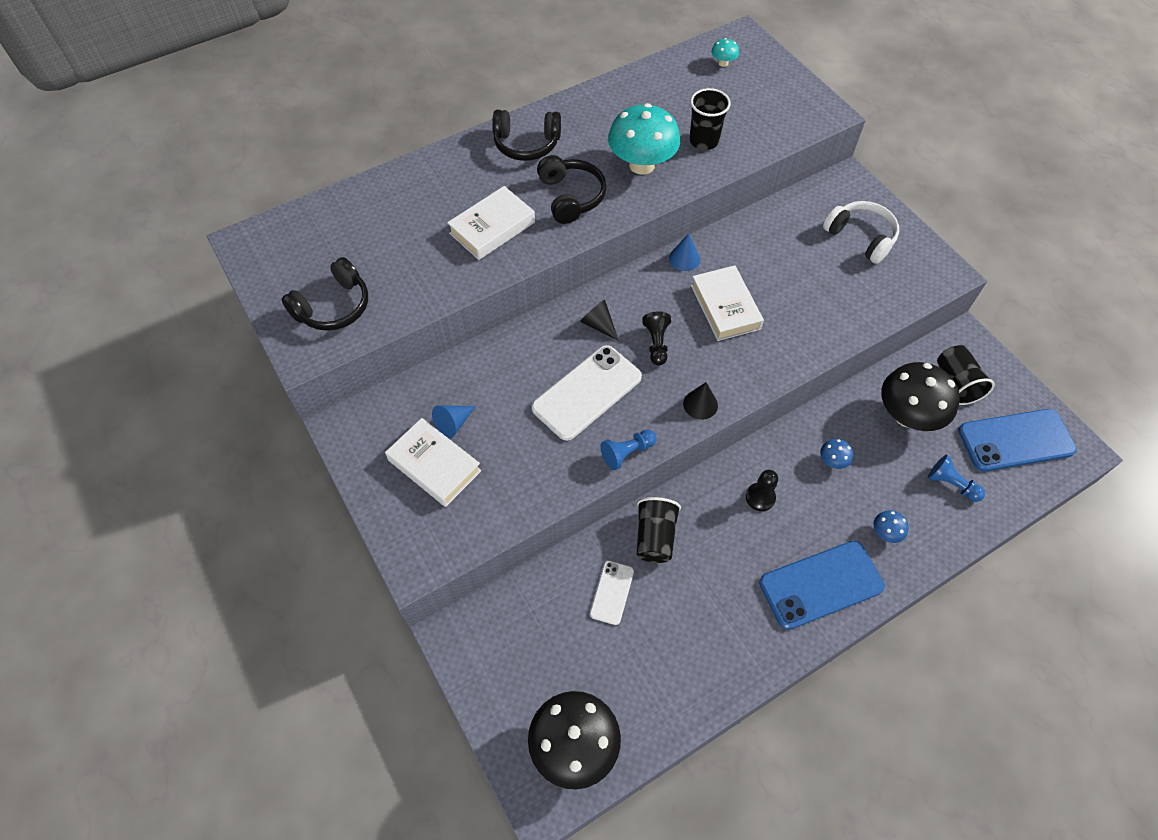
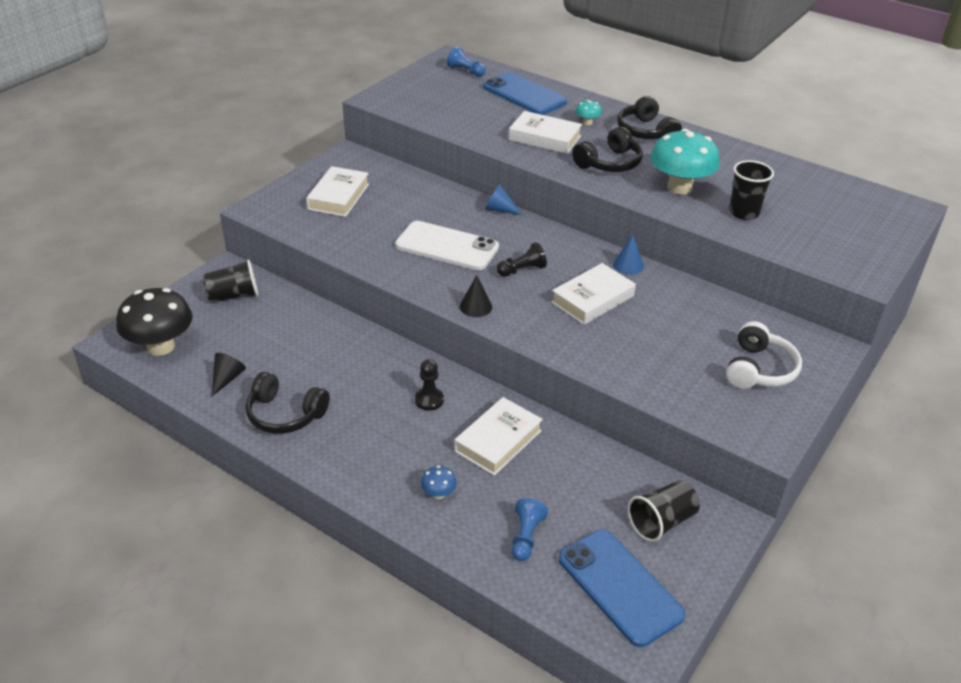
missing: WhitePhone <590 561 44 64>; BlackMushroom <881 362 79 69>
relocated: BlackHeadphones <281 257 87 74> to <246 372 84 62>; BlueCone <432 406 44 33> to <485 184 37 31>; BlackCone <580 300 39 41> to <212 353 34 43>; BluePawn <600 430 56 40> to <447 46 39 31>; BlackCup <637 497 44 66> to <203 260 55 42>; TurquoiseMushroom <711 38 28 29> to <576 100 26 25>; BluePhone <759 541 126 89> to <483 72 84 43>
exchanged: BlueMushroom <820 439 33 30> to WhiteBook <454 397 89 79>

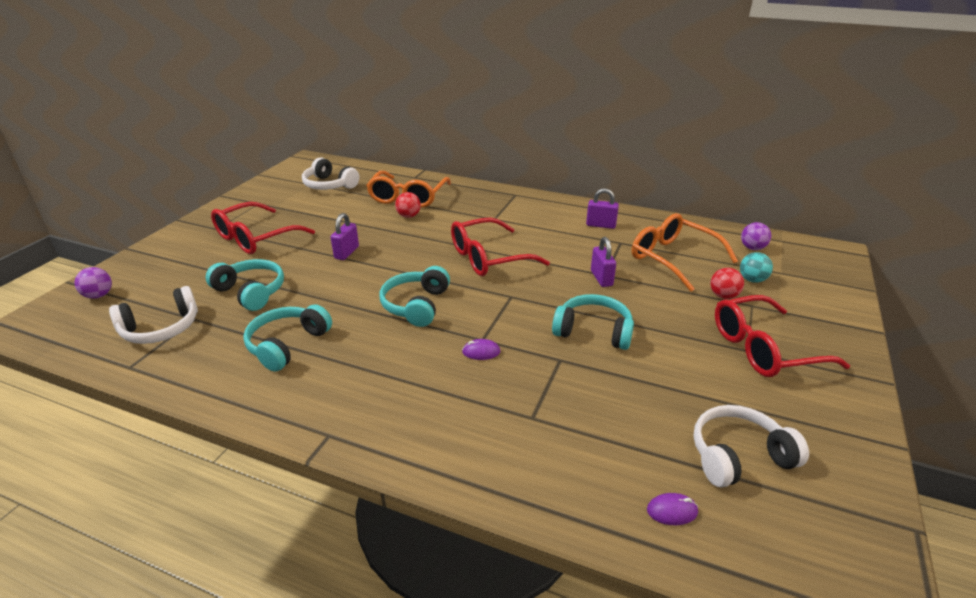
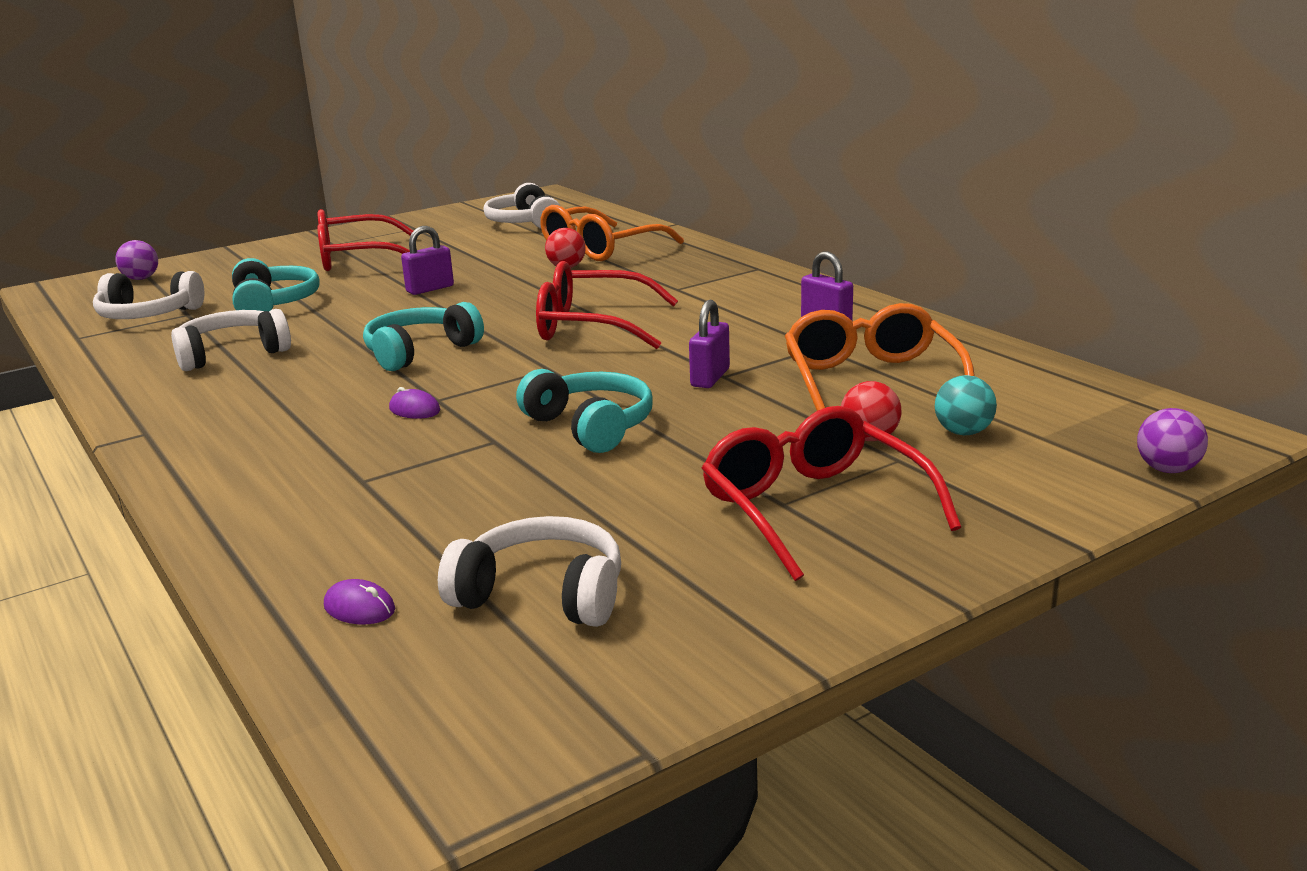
relocated: PurpleBall <741 222 30 28> to <1137 408 71 65>
colour: TurquoiseHeadphones <243 304 89 67> to WhiteHeadphones <171 309 120 62>
spun: RedGlasses <715 295 135 82> = <702 406 259 175> 45 degrees clockwise

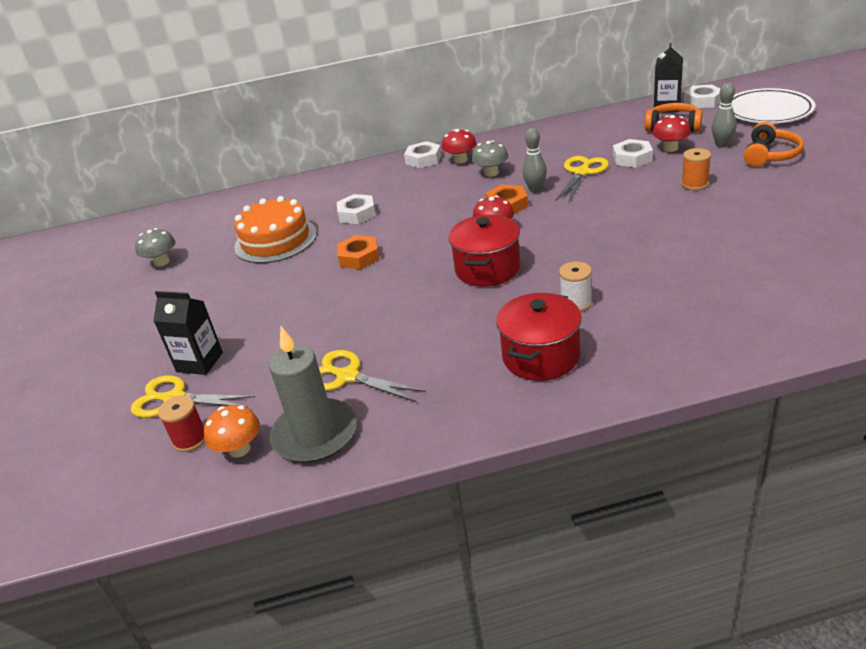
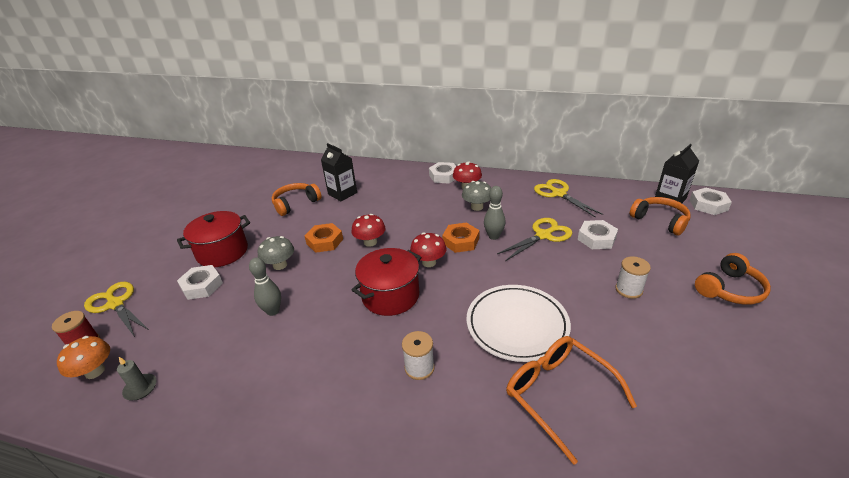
appeared: OrangeGlasses <506 336 131 129>
relocated: GreyMushroom <135 228 40 39> to <258 236 36 34>; BlackCarton <153 291 70 84> to <321 143 36 58>; YellowScissors <319 350 107 52> to <534 179 69 39>; WhiteNut <337 194 39 30> to <177 265 46 35>; RedPot <496 293 86 88> to <177 211 73 56>; RedMushroom <652 115 39 37> to <352 214 34 33>; GreyBowlingPin <711 82 26 66> to <249 257 32 59>; WhitePlate <732 88 83 35> to <467 285 104 77>
exchanged: OrangeCake <234 196 83 67> to OrangeHeadphones <272 183 50 33>
colour: OrangeSpool <681 148 30 42> to WhiteSpool <615 256 36 43>
size: GreyCandle <269 326 88 137> = <117 357 39 43> x0.42

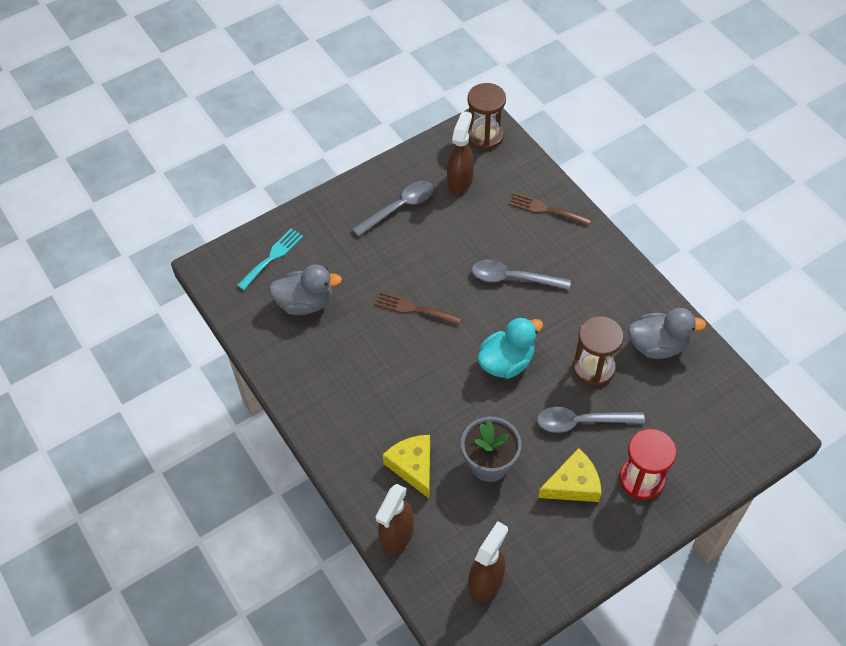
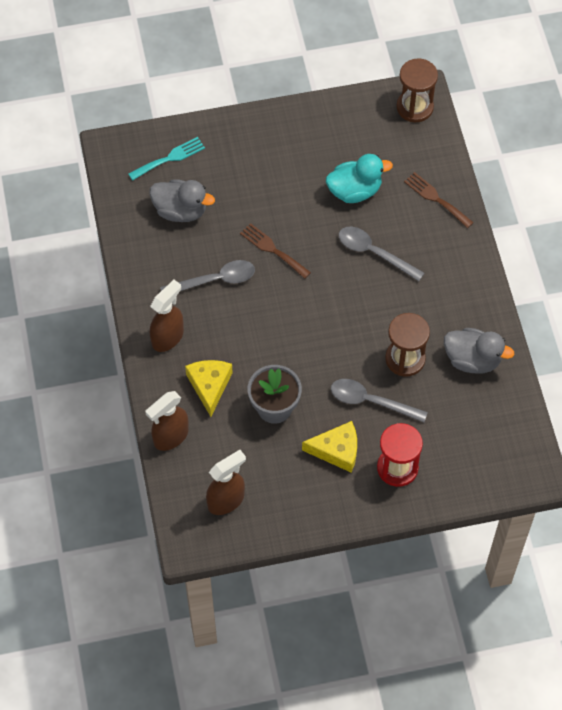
relocated: GreySpoon <352 181 82 56> to <160 260 95 31>; BrownSprayBottle <447 111 27 83> to <150 280 34 72>; TurquoiseDuck <477 317 66 62> to <326 154 67 49>

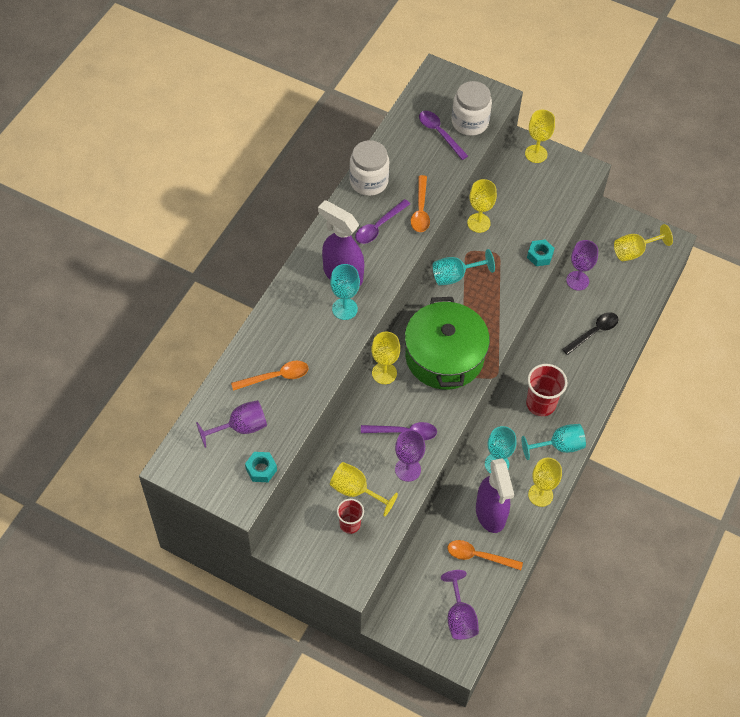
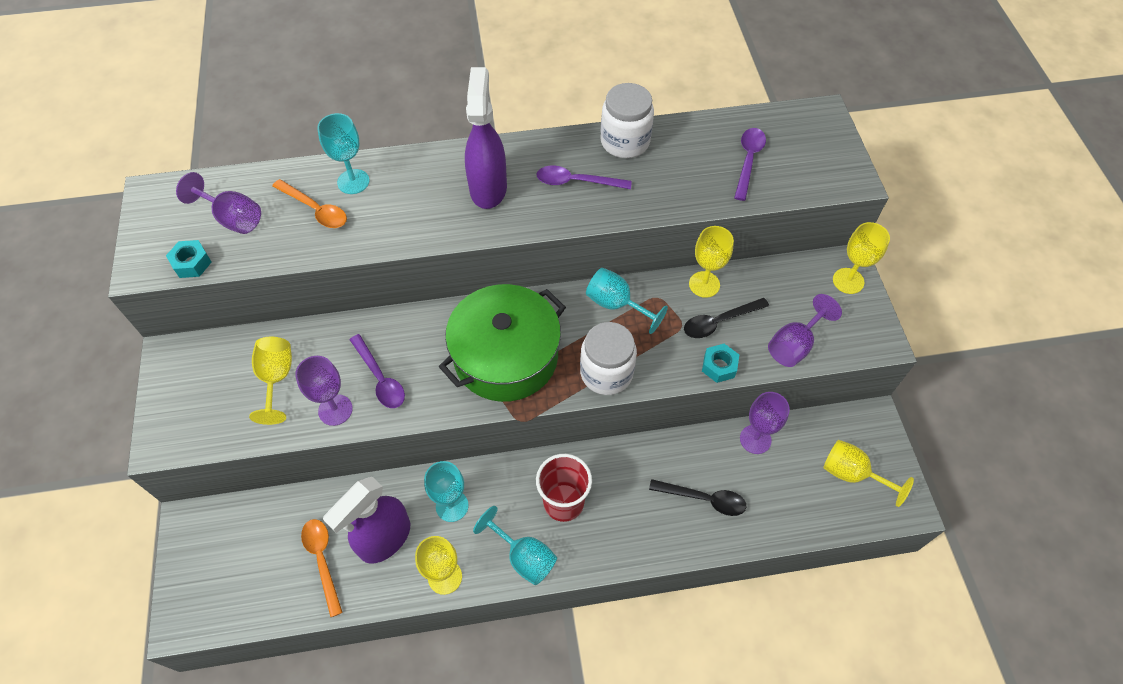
missing: RedCup <337 499 27 35>; YellowGoblet <372 332 28 52>; OrangeSpoon <411 175 19 57>
appeared: BlackSpoon <684 298 85 40>
relocated: TurquoiseGoblet <330 264 30 56> to <318 113 51 81>; PurpleGoblet <441 570 38 70> to <768 294 74 73>; WhiteJar <452 81 40 55> to <580 322 57 73>

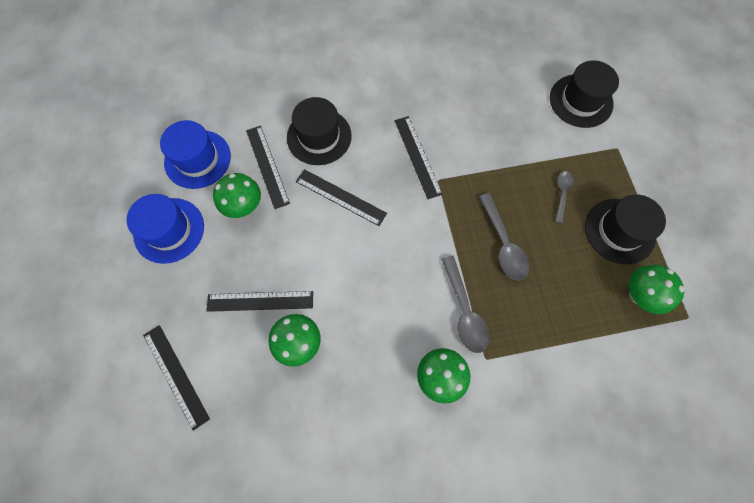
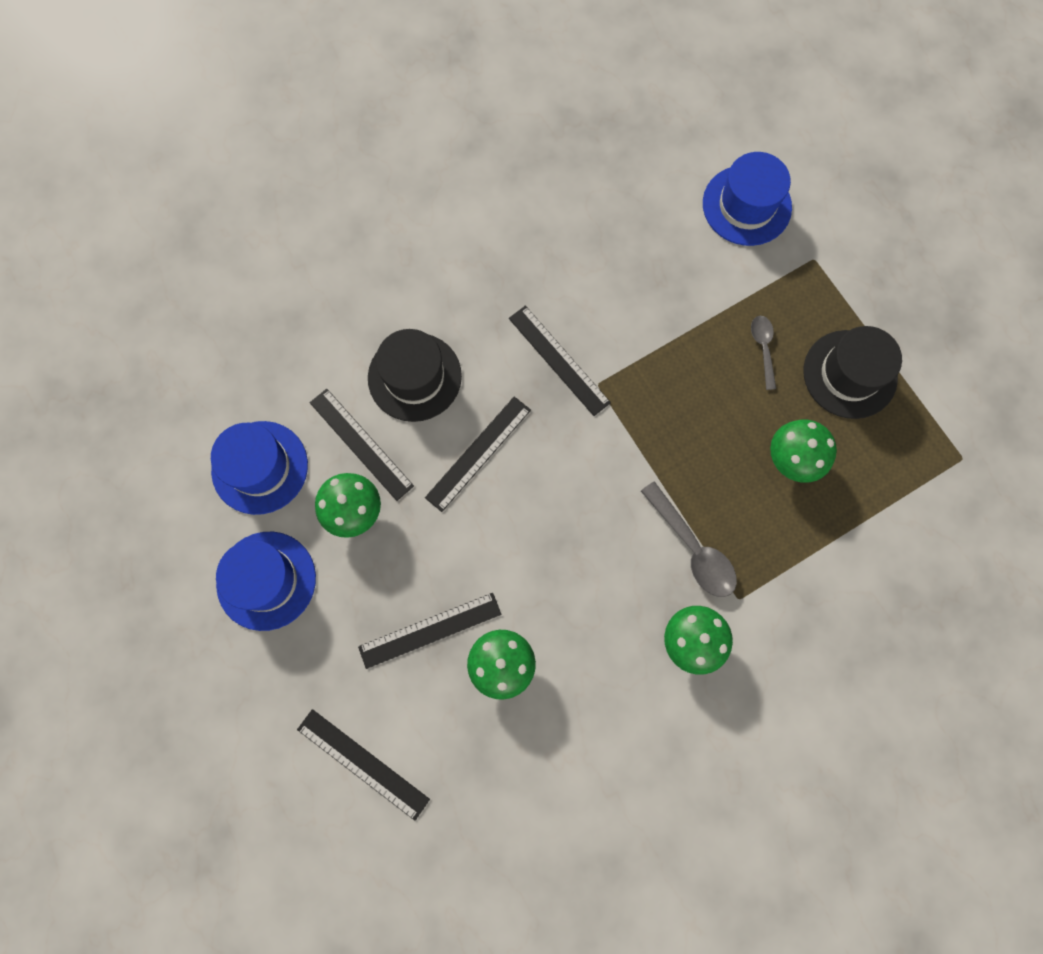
missing: GreySpoon <479 193 50 88>
relocated: GreenMushroom <629 265 56 49> to <770 420 67 63>
colour: BlackHat <550 60 69 68> to BlueHat <703 152 89 94>
spun: BlackRuler <296 169 91 57> = <425 396 106 116> 60 degrees counterclockwise

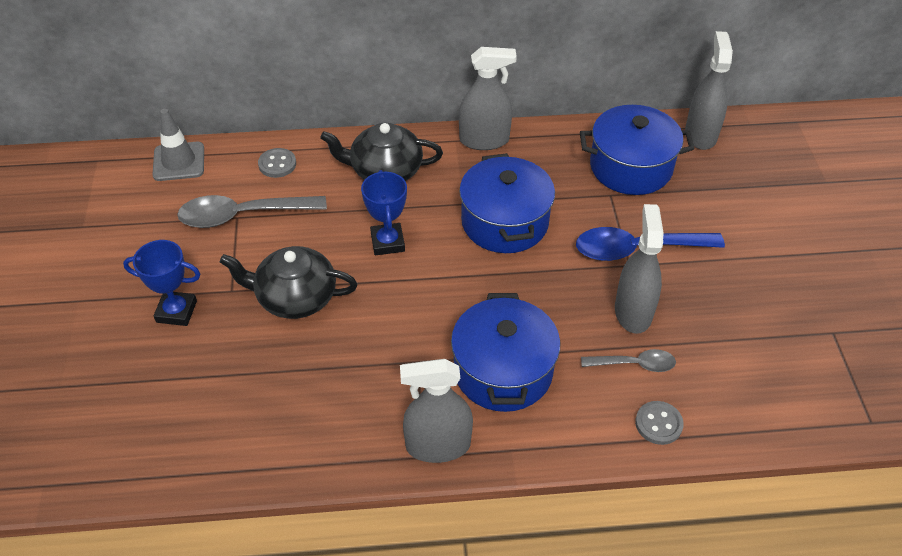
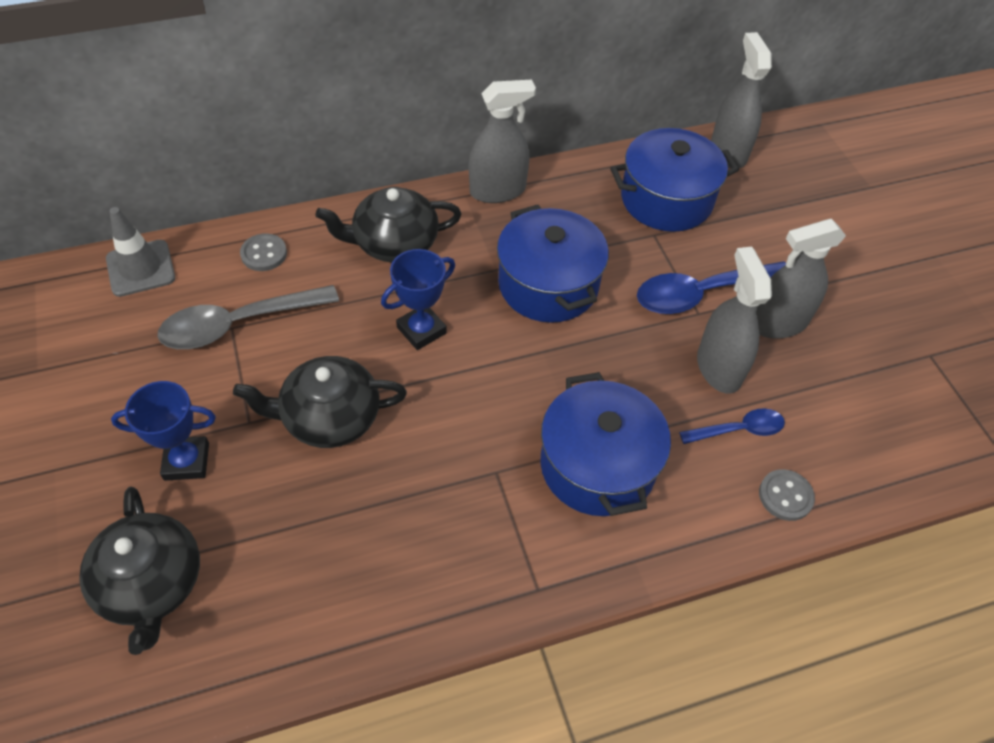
appeared: BlackTeapot <79 486 121 169>
relocated: GreySprayBottle <400 359 73 104> to <757 219 89 120>
colour: GreySpoon <581 349 95 23> to BlueSpoon <679 408 106 36>
spun: BlueTrophy <361 170 46 85> = <381 249 74 101> 75 degrees clockwise

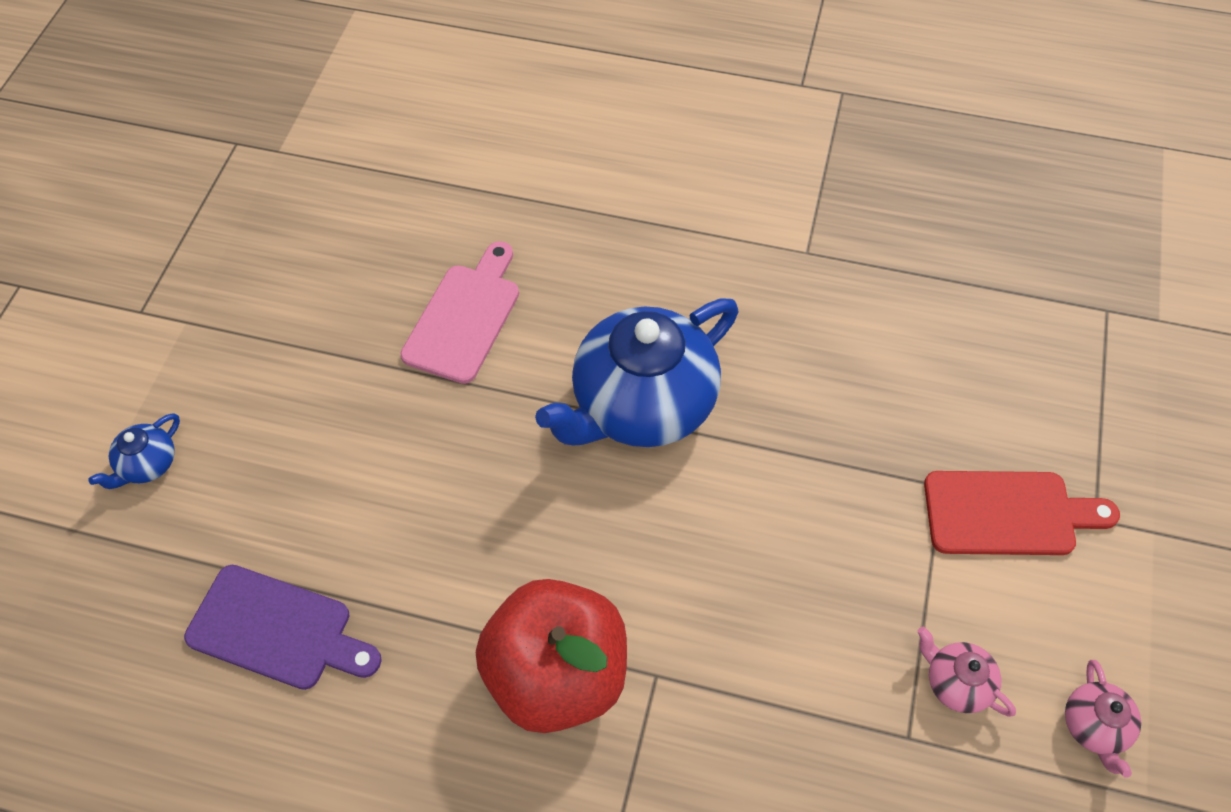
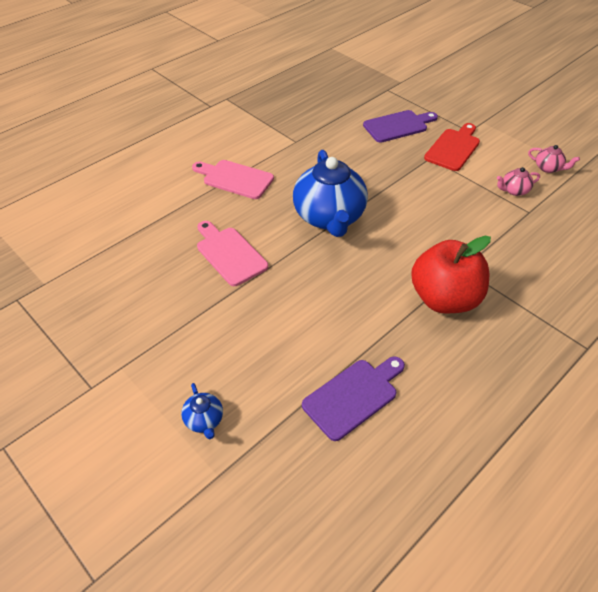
appeared: PinkCuttingBoard <192 160 82 39>; PurpleCuttingBoard <363 110 75 33>

